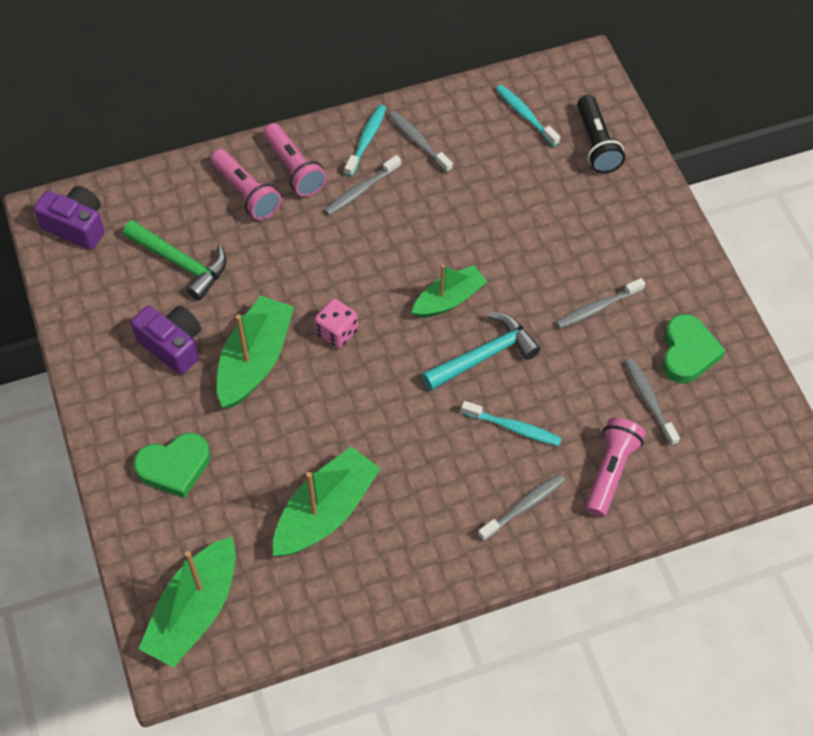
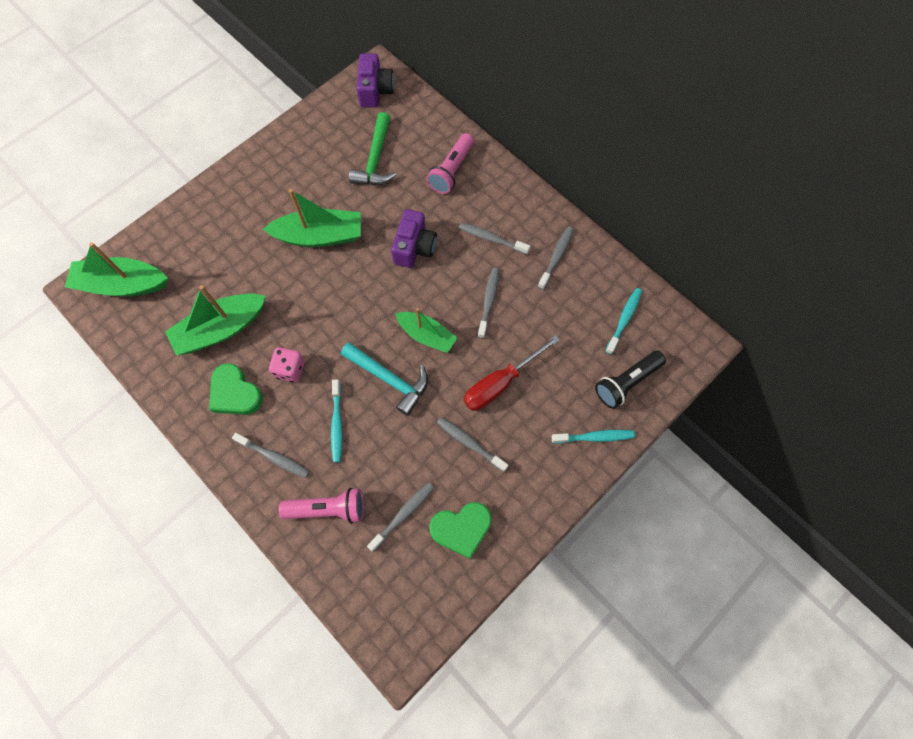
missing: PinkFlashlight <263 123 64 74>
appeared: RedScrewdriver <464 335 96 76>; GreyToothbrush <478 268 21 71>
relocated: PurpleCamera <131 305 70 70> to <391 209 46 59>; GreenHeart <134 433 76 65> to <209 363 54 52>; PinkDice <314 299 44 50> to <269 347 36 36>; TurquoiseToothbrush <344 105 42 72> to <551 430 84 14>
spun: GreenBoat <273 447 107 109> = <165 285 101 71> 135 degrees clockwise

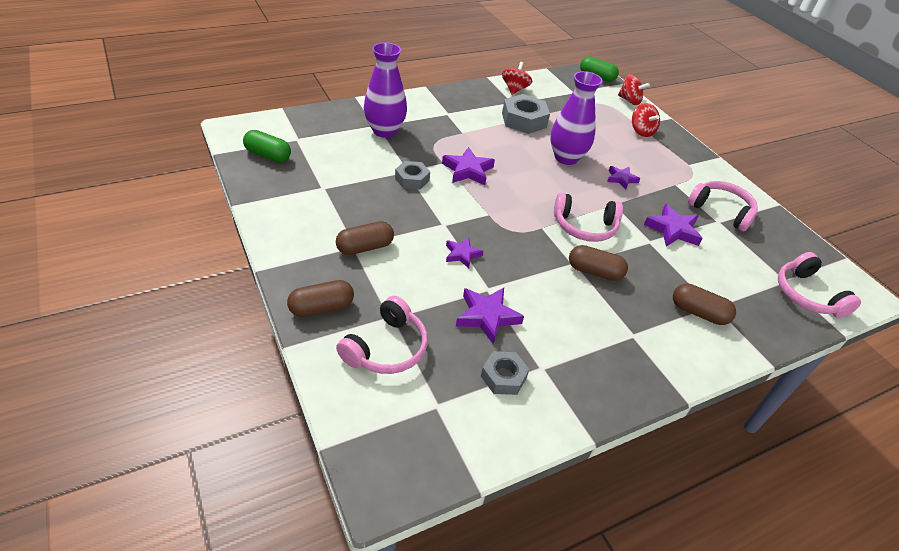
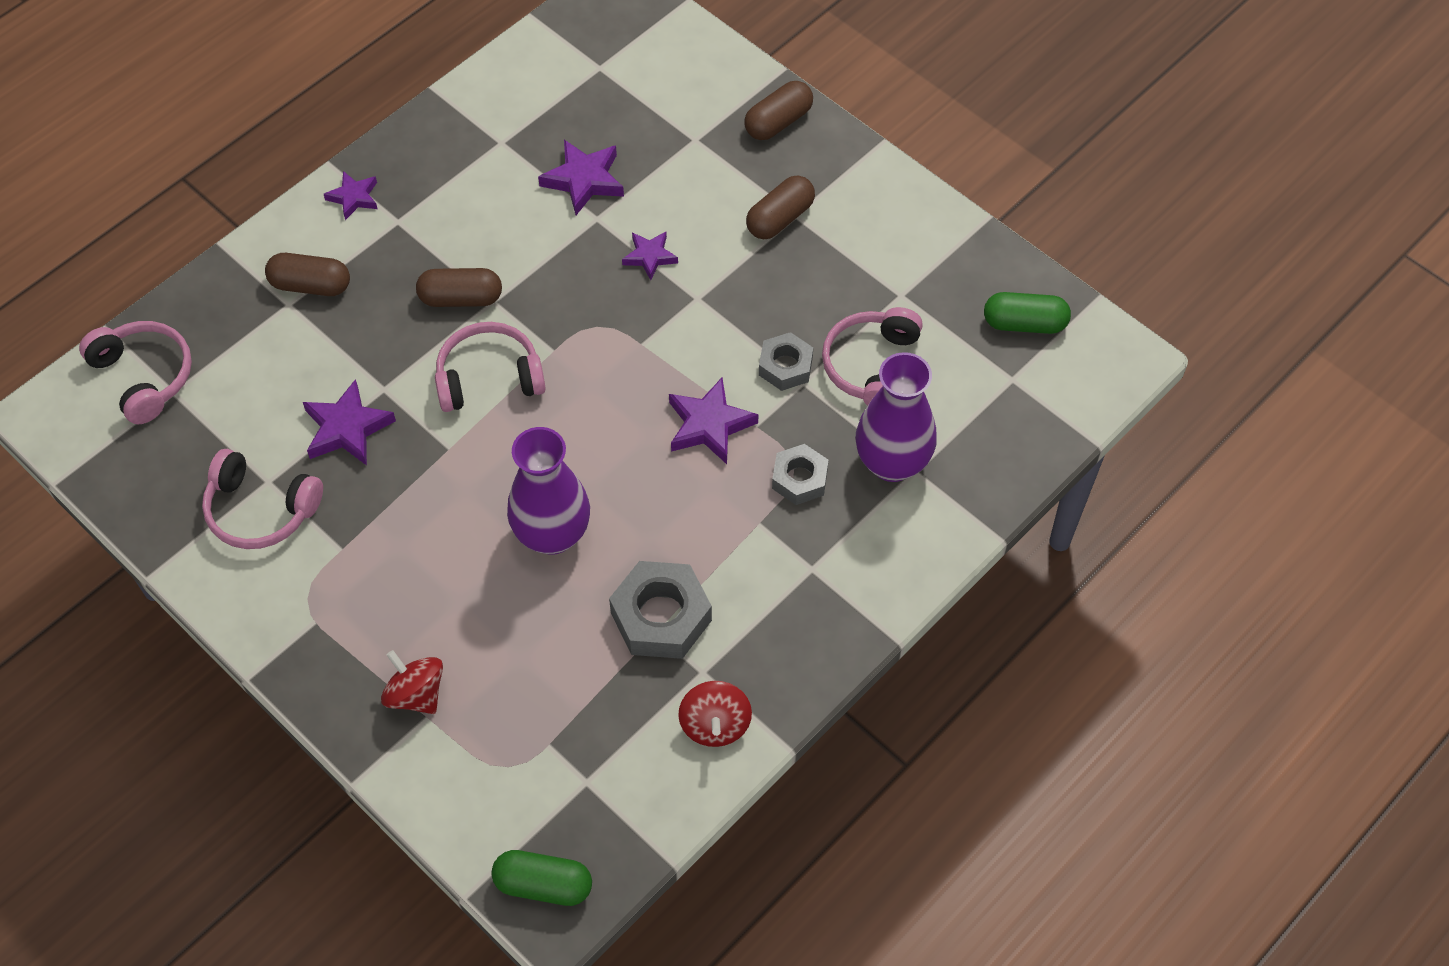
missing: RedSpinningTop <618 74 32 31>
relocated: PinkHeadphones <336 296 92 78> to <822 307 101 99>; GreyNut <481 351 48 44> to <772 444 56 61>; PurpleStar <607 166 33 23> to <324 171 53 49>

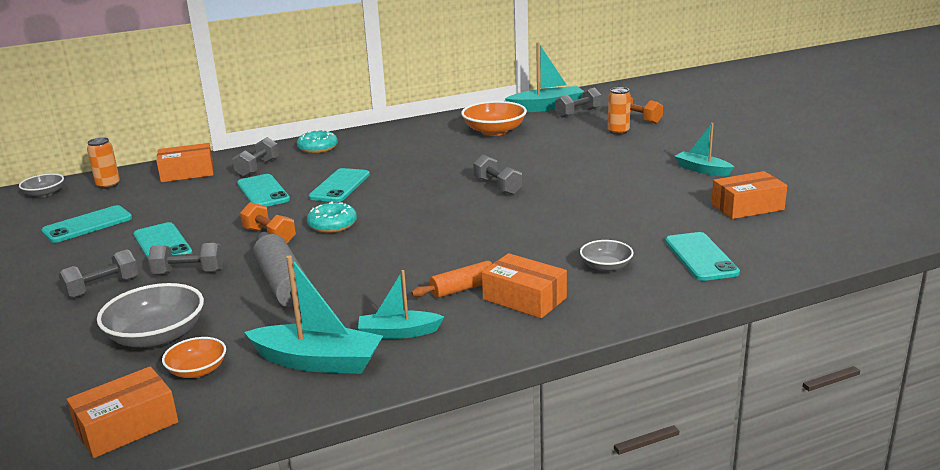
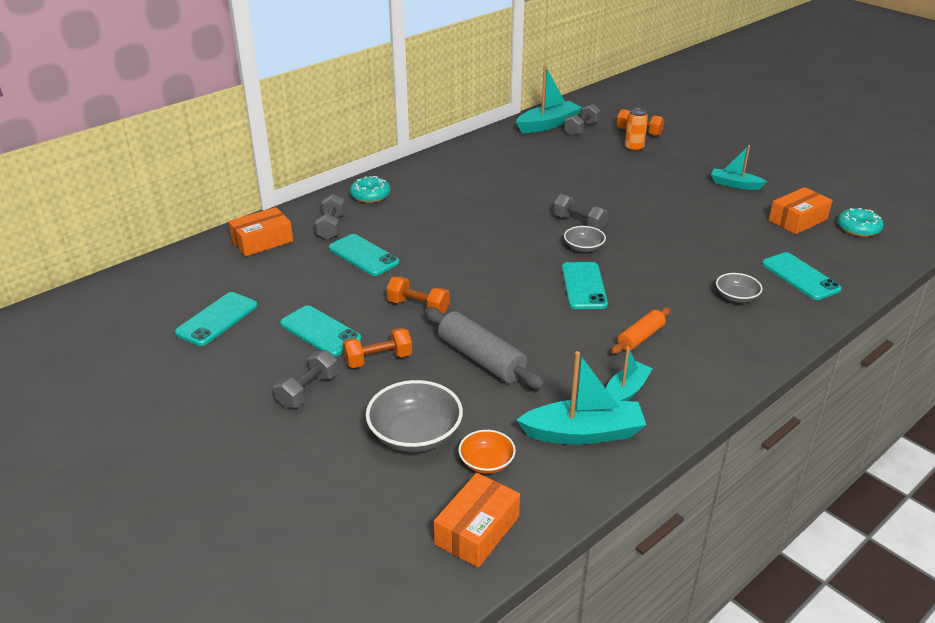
missing: OrangeCan <87 137 33 52>; OrangeBowl <461 101 66 35>; OrangeBox <482 253 85 65>
relocated: GreyBowl <19 174 45 24> to <564 226 42 27>; TurquoiseDonut <307 201 50 32> to <838 208 46 29>; TurquoisePhone <309 168 61 34> to <562 262 46 47>
colour: GreyDumbbell <148 243 76 31> to OrangeDumbbell <343 328 69 40>
spun: TurquoiseBoat <358 270 86 69> = <606 347 47 54> 150 degrees clockwise

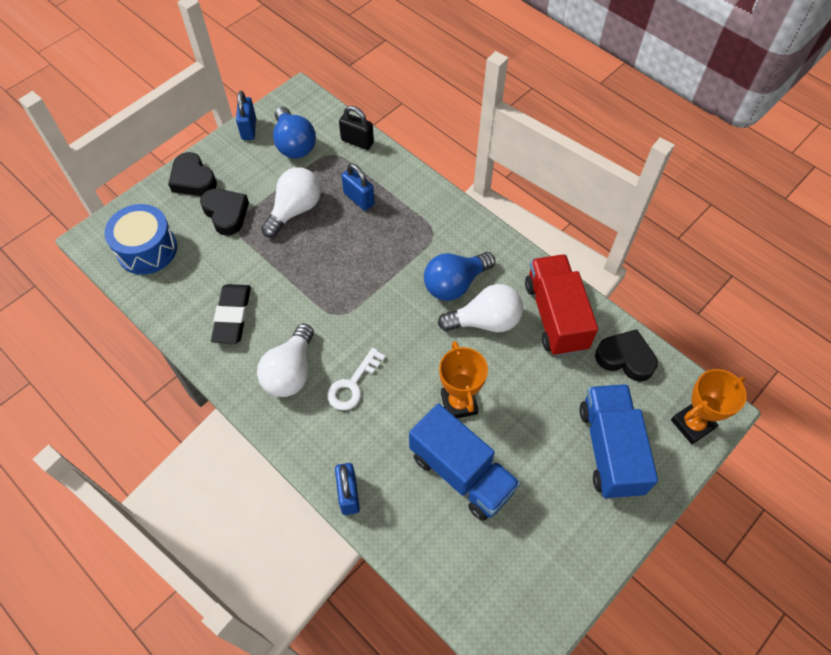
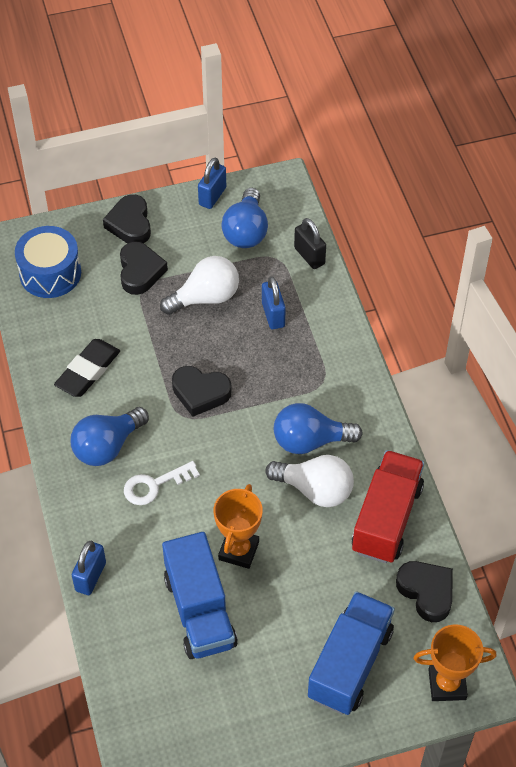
appeared: BlackHeart <172 366 60 51>
colour: WhiteLightBulb <257 324 57 73> to BlueLightBulb <71 407 78 59>

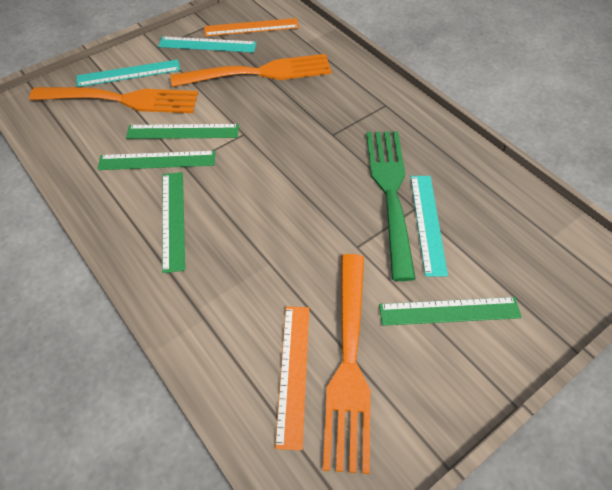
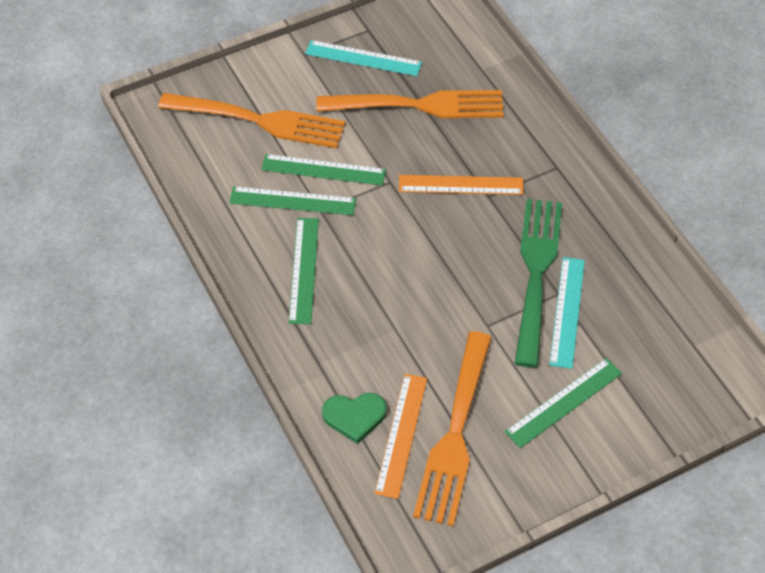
missing: TurquoiseRuler <77 60 103 27>
appeared: GreenHeart <322 393 65 51>
relocated: OrangeRuler <204 18 95 18> to <399 175 125 20>
spun: GreenRuler <379 297 143 29> = <505 358 117 90> 45 degrees counterclockwise

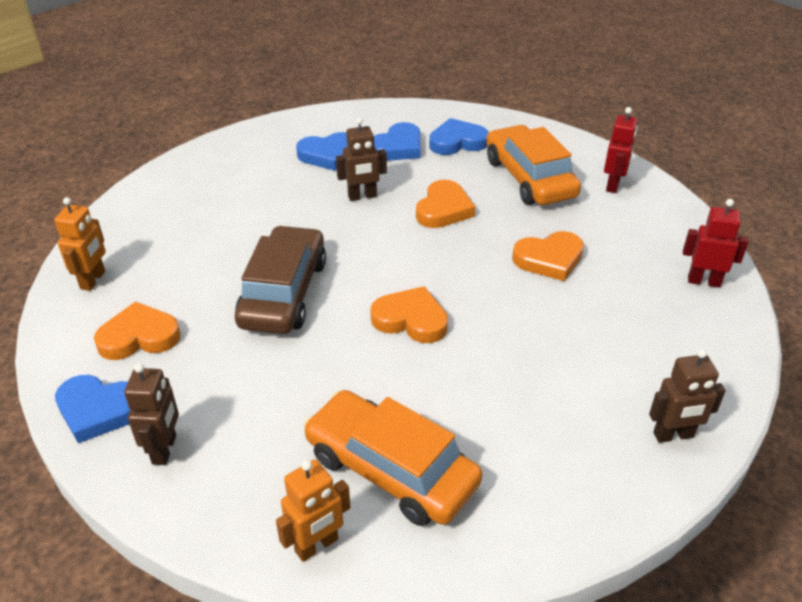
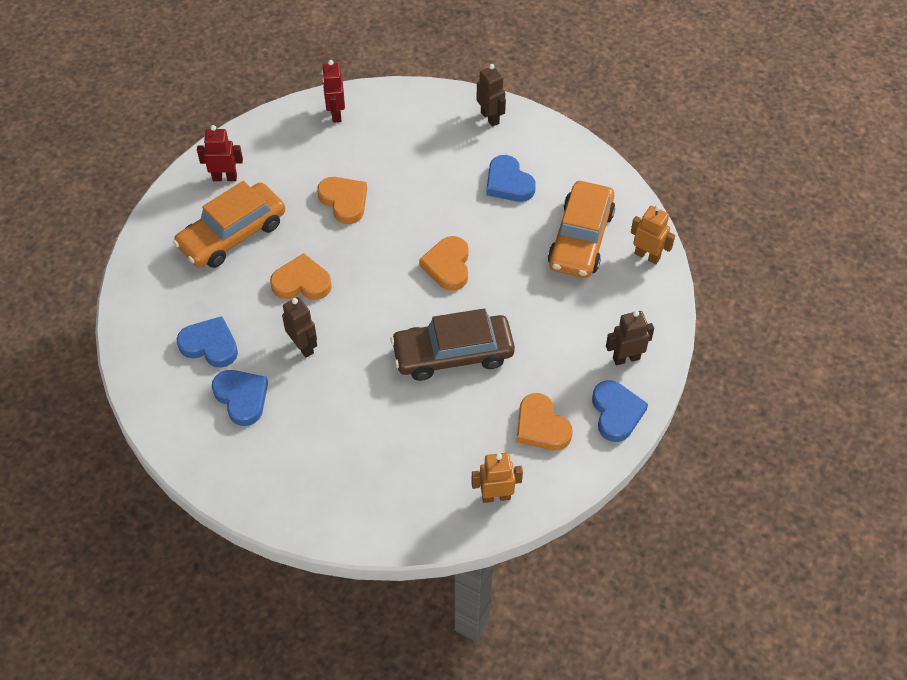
relocated: BlueHeart <429 118 60 37> to <486 155 50 47>

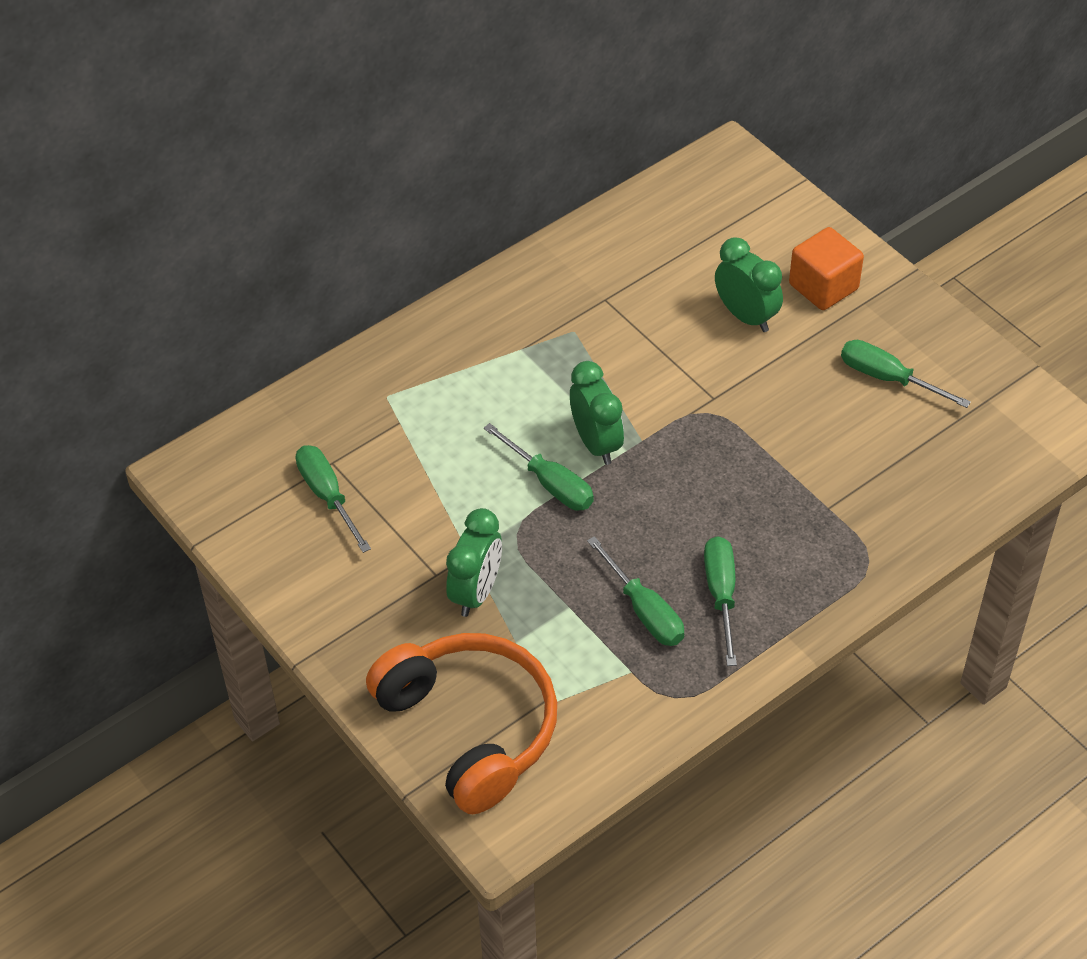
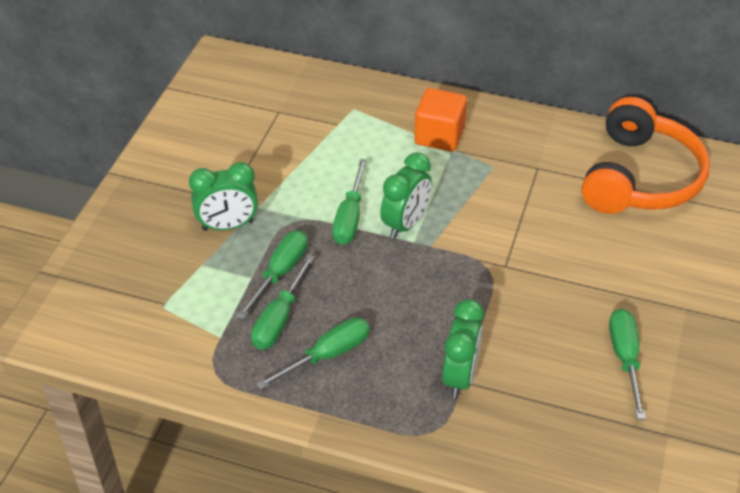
relocated: GreenScrewdriver <296 445 75 108> to <236 230 72 90>; OrangeHeadphones <366 633 191 181> to <581 97 129 117>; GreenClock <715 237 68 95> to <442 299 42 99>; OrangeCube <789 227 75 83> to <414 88 53 64>

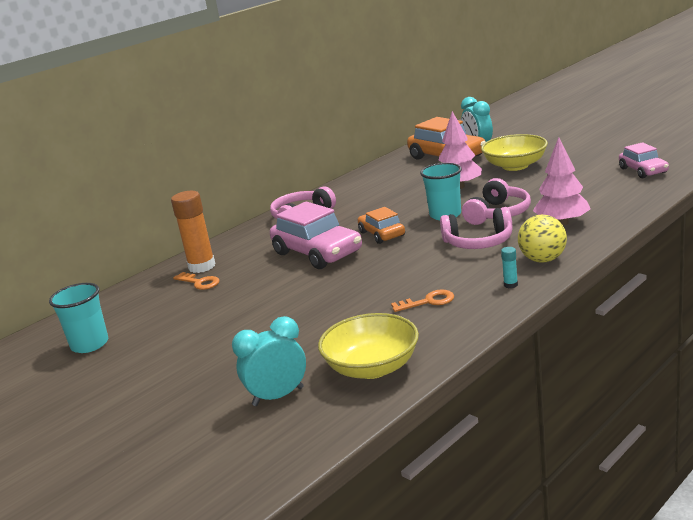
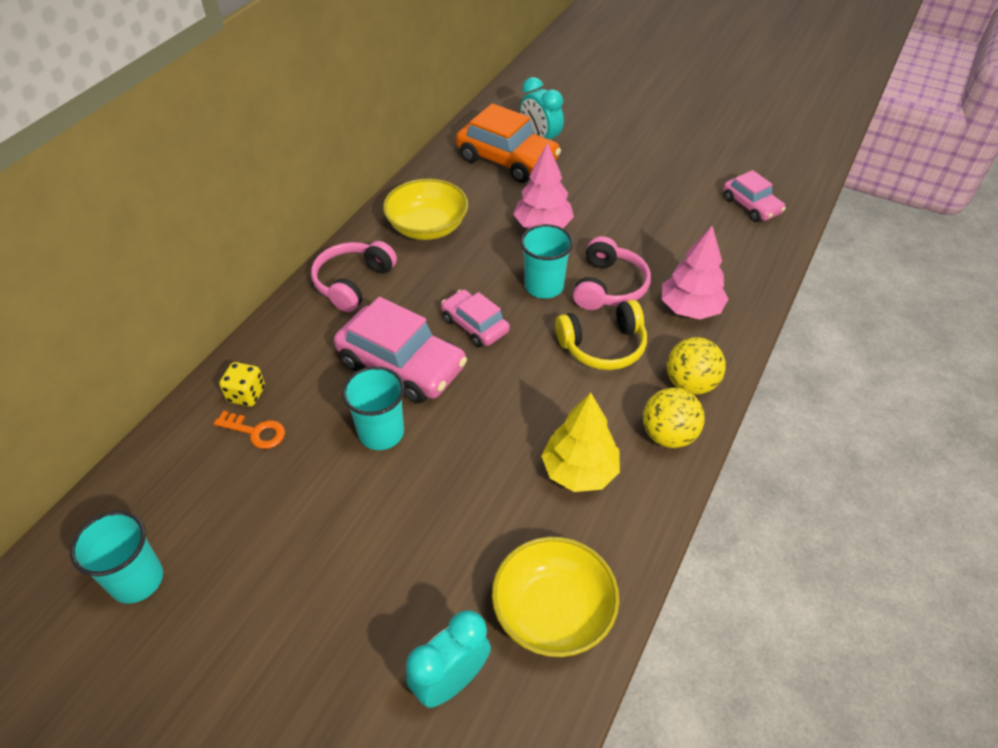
appeared: TurquoiseCup <342 366 63 84>
relocated: YellowBowl <481 134 67 37> to <383 178 85 62>
exchanged: OrangeGlueStick <171 191 44 82> to YellowDice <219 362 46 45>; OrangeKey <391 290 63 22> to YellowTree <541 393 79 99>; TurquoiseGlueStick <501 247 17 41> to YellowBall <643 388 62 60>
colour: OrangeCar <358 207 47 37> to PinkCar <441 290 69 57>; PinkHeadphones <440 207 72 42> to YellowHeadphones <555 300 92 70>

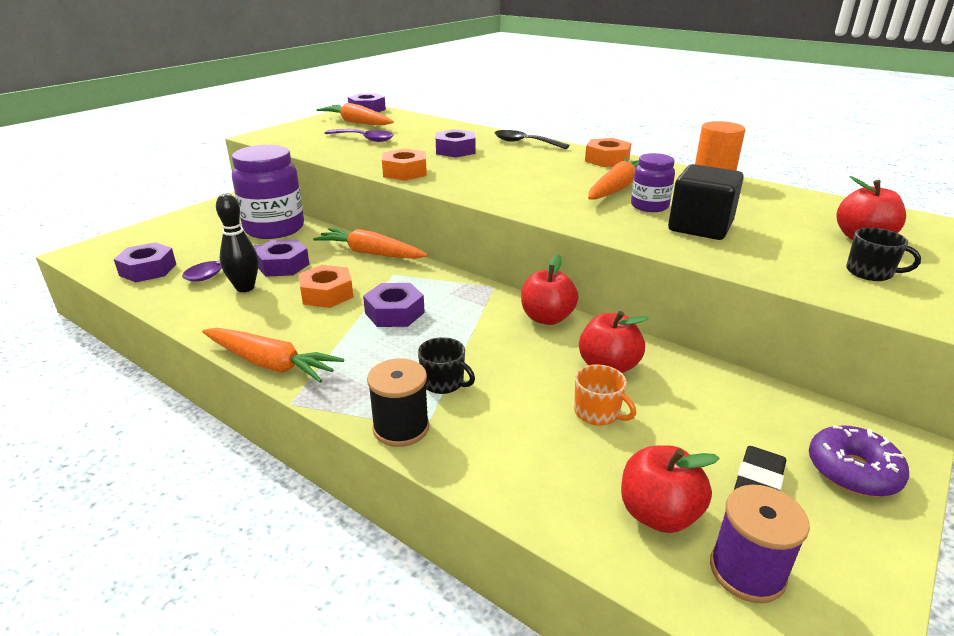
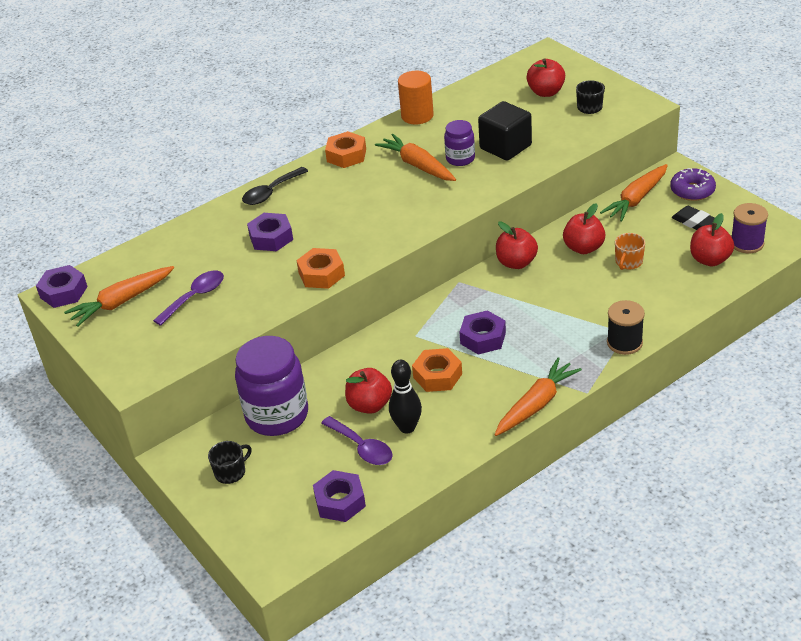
relocated: OrangeCarrot <313 228 115 31> to <600 164 68 58>; BlackMug <418 337 57 57> to <208 441 44 43>
exchanged: PurpleNut <255 239 55 38> to RedApple <345 368 47 46>
spun: OrangeMug <574 364 62 62> = <615 233 30 37> 150 degrees clockwise

